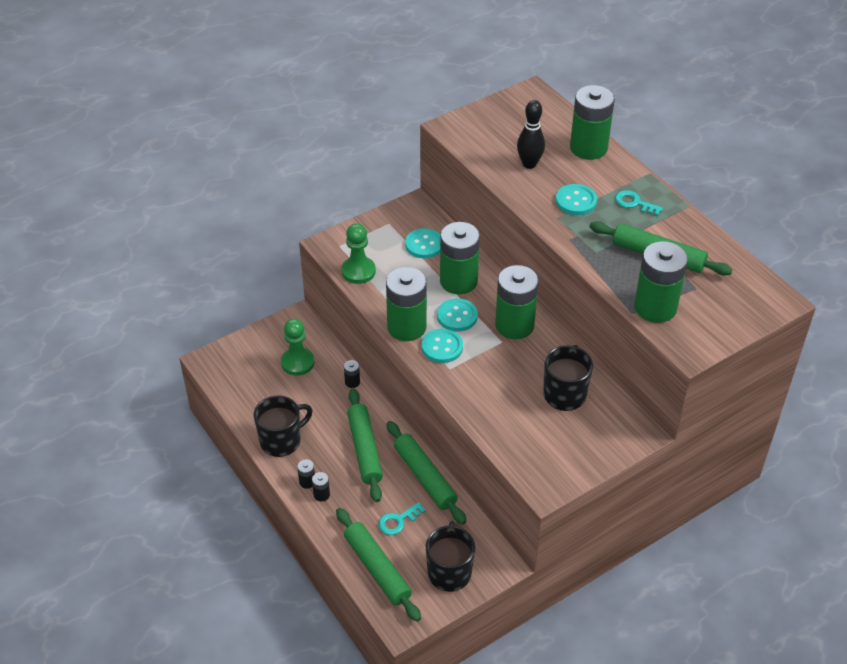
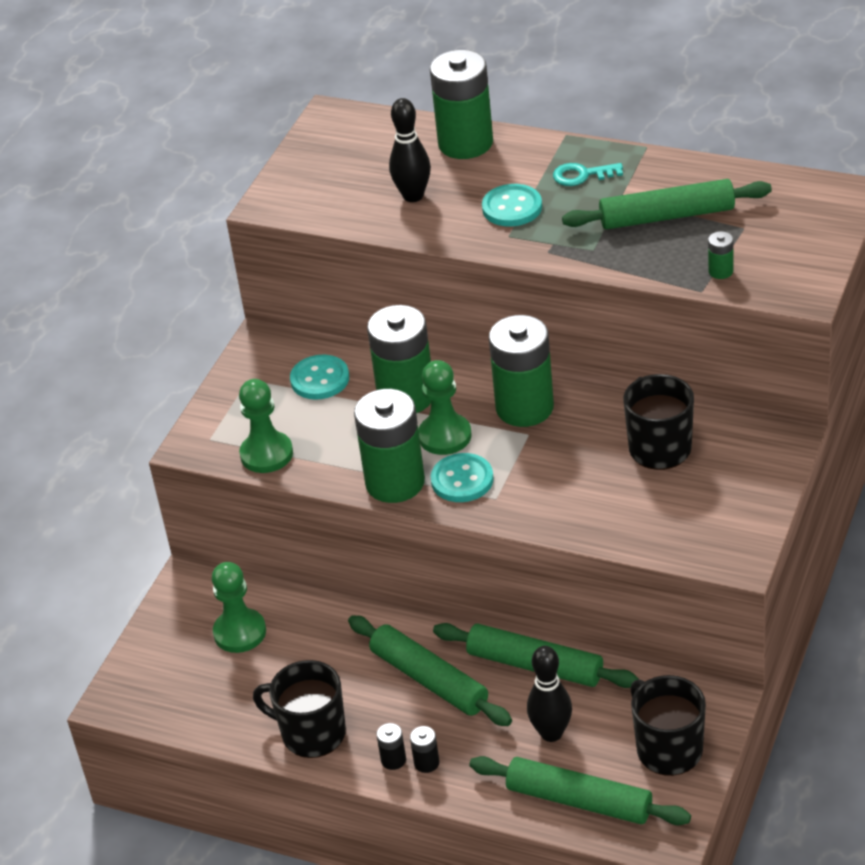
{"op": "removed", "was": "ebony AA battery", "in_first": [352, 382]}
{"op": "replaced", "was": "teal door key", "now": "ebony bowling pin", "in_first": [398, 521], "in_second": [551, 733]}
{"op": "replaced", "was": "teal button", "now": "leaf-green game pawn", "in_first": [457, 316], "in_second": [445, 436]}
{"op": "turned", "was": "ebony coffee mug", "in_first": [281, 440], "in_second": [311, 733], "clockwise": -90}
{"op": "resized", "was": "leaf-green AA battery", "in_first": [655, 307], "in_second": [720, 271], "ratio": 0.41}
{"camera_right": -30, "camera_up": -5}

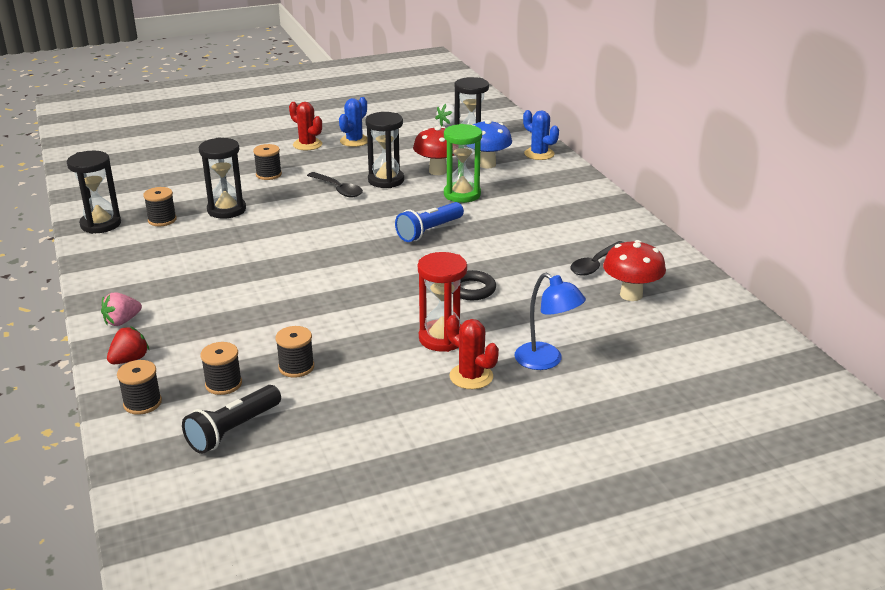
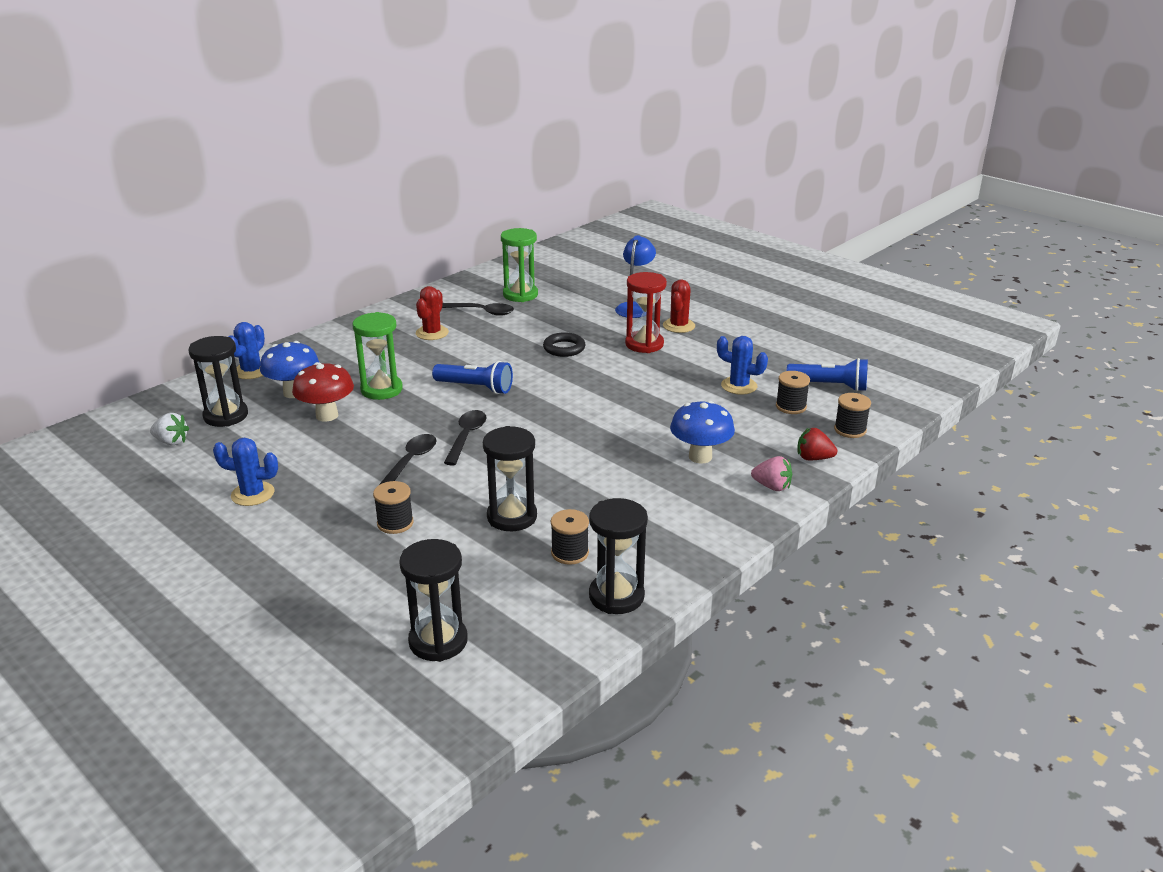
{"op": "added", "now": "ebony spoon", "in_second": [466, 437]}
{"op": "added", "now": "cobalt mushroom", "in_second": [700, 457]}
{"op": "moved", "was": "crimson cactus", "in_first": [307, 145], "in_second": [432, 333]}
{"op": "moved", "was": "ebony sand timer", "in_first": [386, 180], "in_second": [438, 641]}
{"op": "replaced", "was": "ebony reel of thread", "now": "cobalt cactus", "in_first": [296, 367], "in_second": [739, 386]}
{"op": "replaced", "was": "crimson mushroom", "now": "leaf-green sand timer", "in_first": [631, 295], "in_second": [520, 295]}
{"op": "recoloured", "was": "ebony flashlight", "now": "cobalt flashlight", "in_first": [233, 430], "in_second": [829, 386]}
{"camera_right": -115, "camera_up": 0}

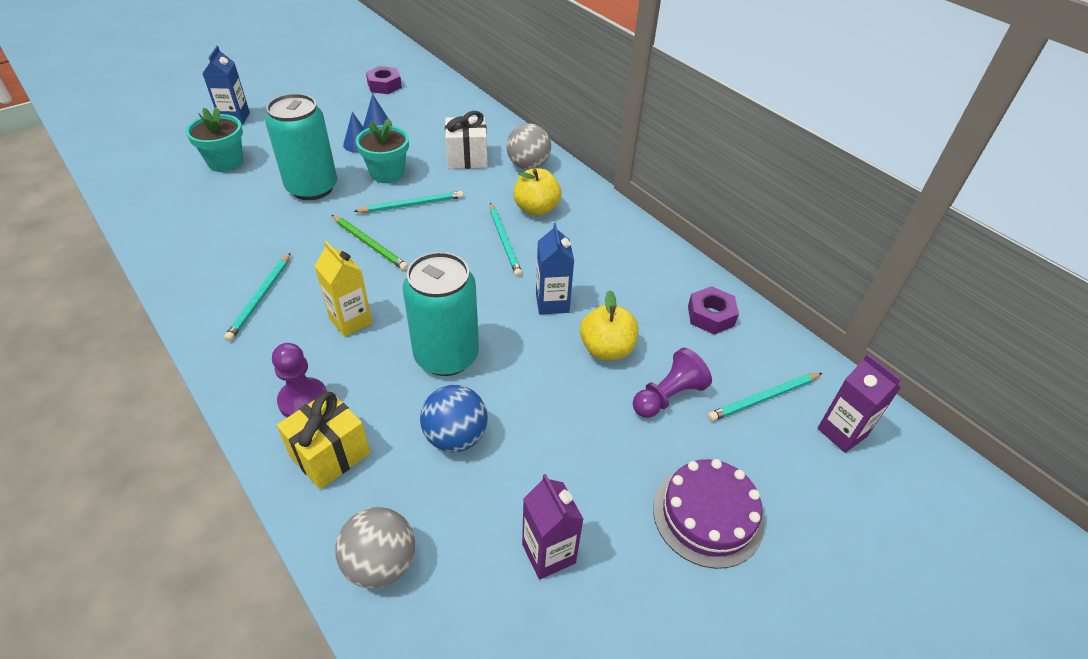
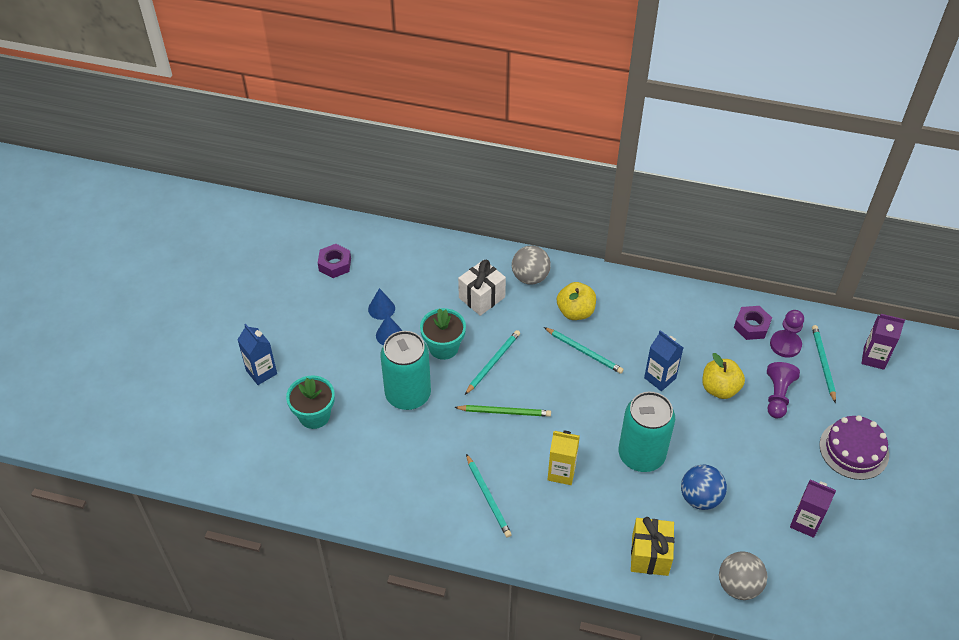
{"op": "moved", "was": "violet game pawn", "in_first": [303, 400], "in_second": [785, 345]}
{"op": "turned", "was": "teal wooden pencil", "in_first": [763, 398], "in_second": [823, 363], "clockwise": 150}
{"camera_right": -35, "camera_up": 5}

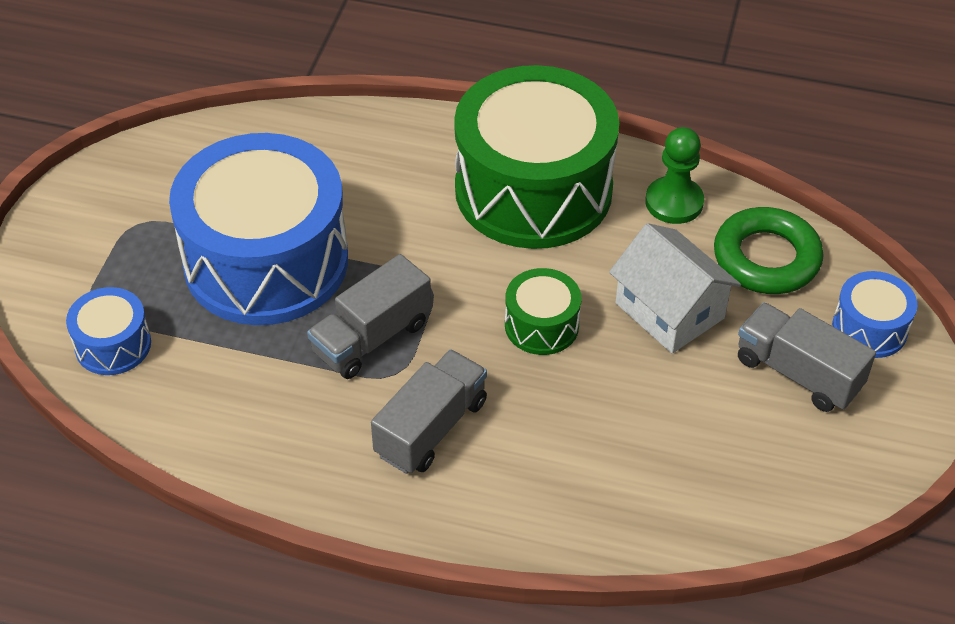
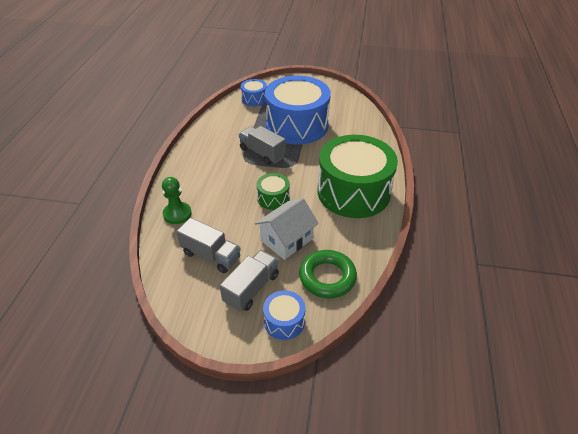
{"op": "moved", "was": "grey truck", "in_first": [431, 428], "in_second": [211, 255]}
{"op": "moved", "was": "leaf-green game pawn", "in_first": [674, 202], "in_second": [177, 214]}
{"camera_right": 85, "camera_up": -5}

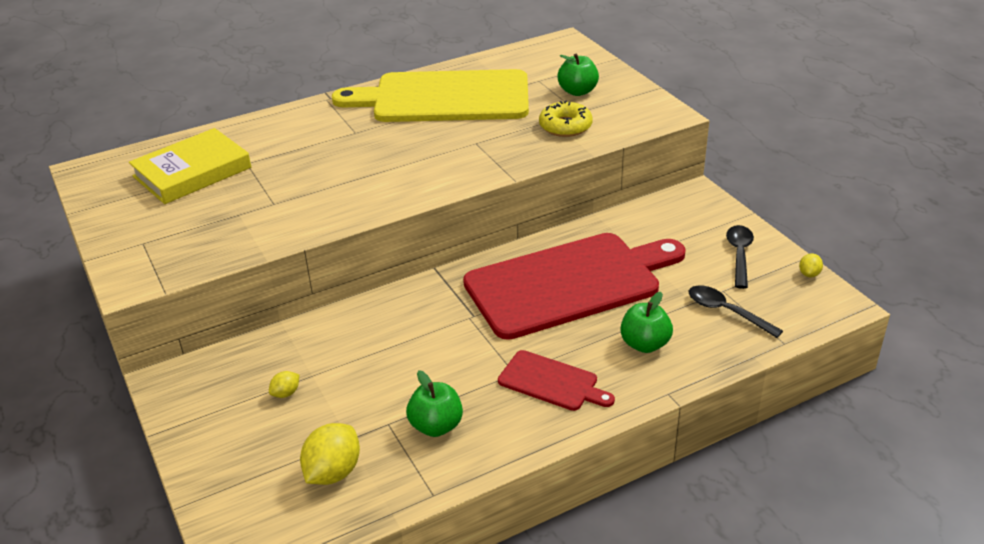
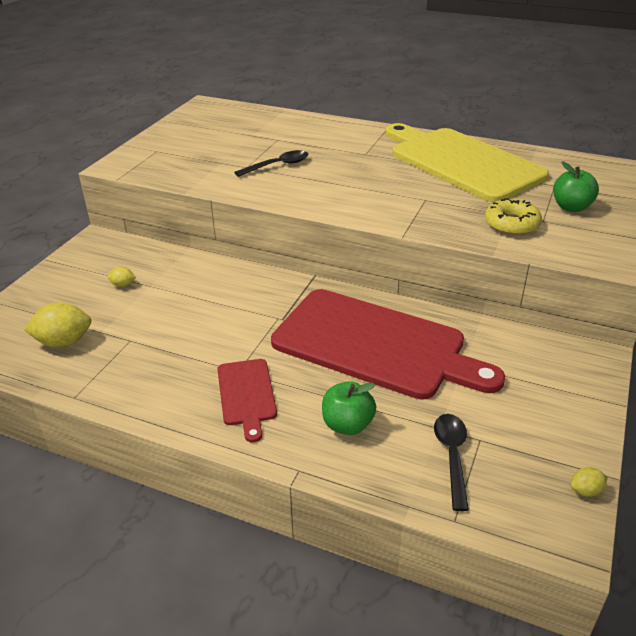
{"op": "removed", "was": "yellow book", "in_first": [192, 172]}
{"op": "removed", "was": "leaf-green apple fruit", "in_first": [436, 426]}
{"op": "moved", "was": "ebony spoon", "in_first": [739, 255], "in_second": [277, 166]}
{"camera_right": 50, "camera_up": 0}

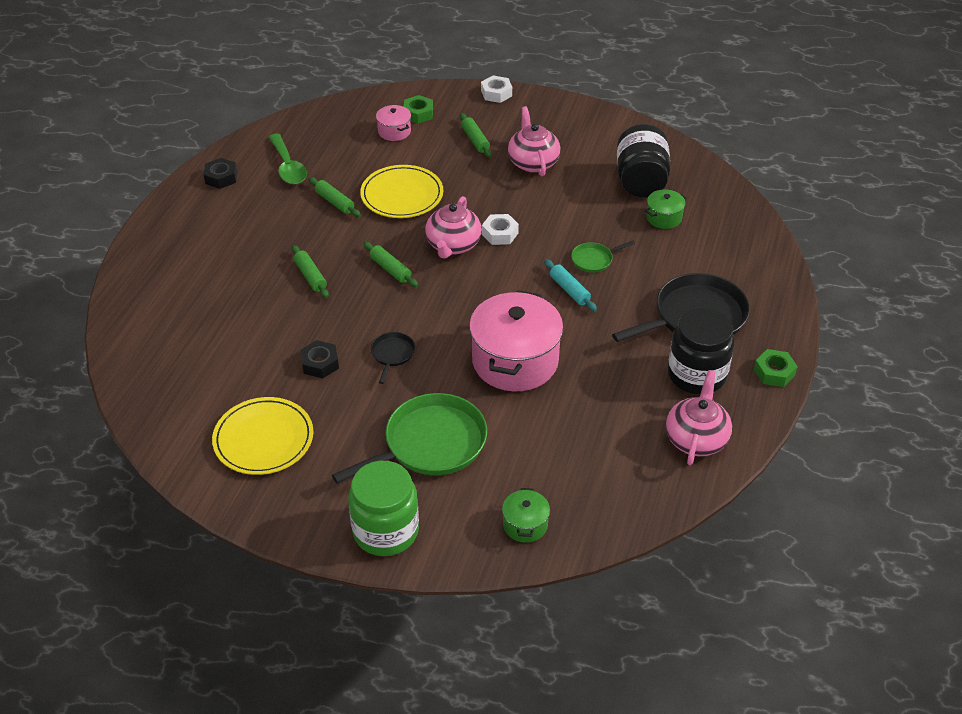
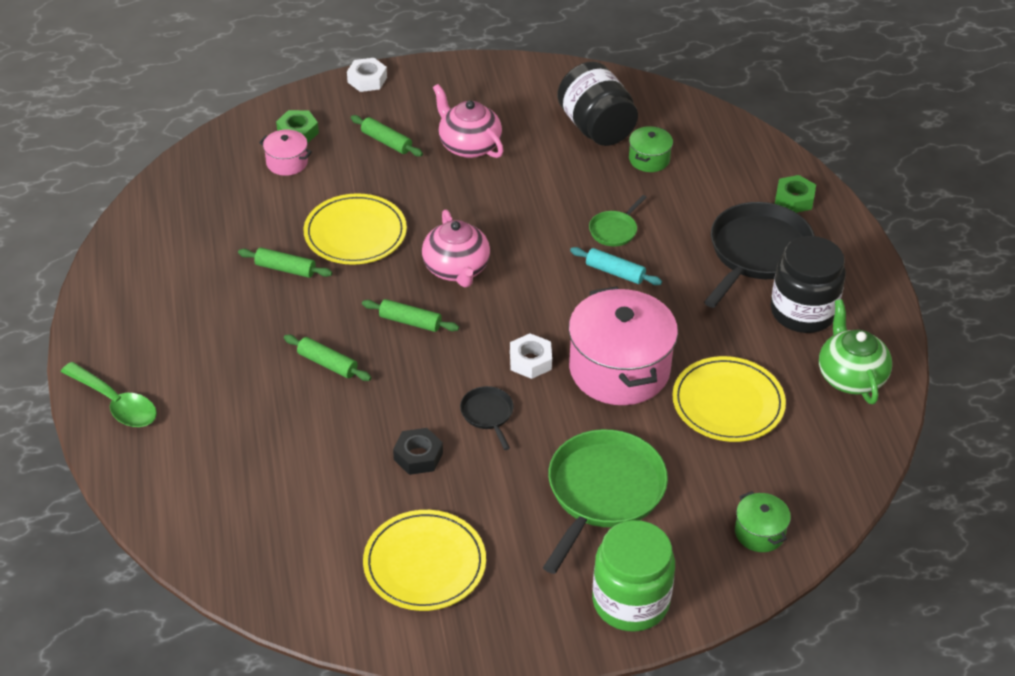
{"op": "removed", "was": "ebony hex nut", "in_first": [221, 177]}
{"op": "added", "now": "yellow plate", "in_second": [728, 403]}
{"op": "moved", "was": "leaf-green spoon", "in_first": [288, 167], "in_second": [116, 403]}
{"op": "moved", "was": "pure white hex nut", "in_first": [500, 234], "in_second": [530, 361]}
{"op": "moved", "was": "leaf-green hex nut", "in_first": [774, 372], "in_second": [794, 199]}
{"op": "recoloured", "was": "rosy teapot", "now": "leaf-green teapot", "in_first": [696, 439], "in_second": [850, 376]}
{"camera_right": -30, "camera_up": 0}

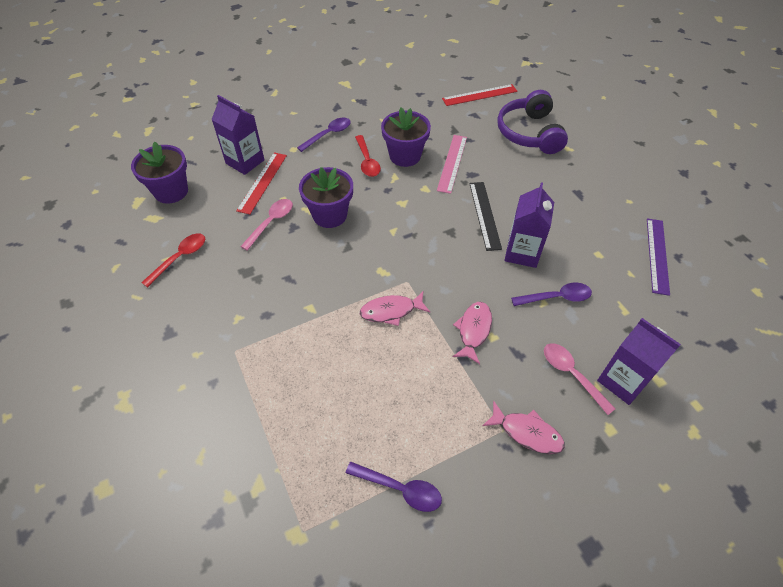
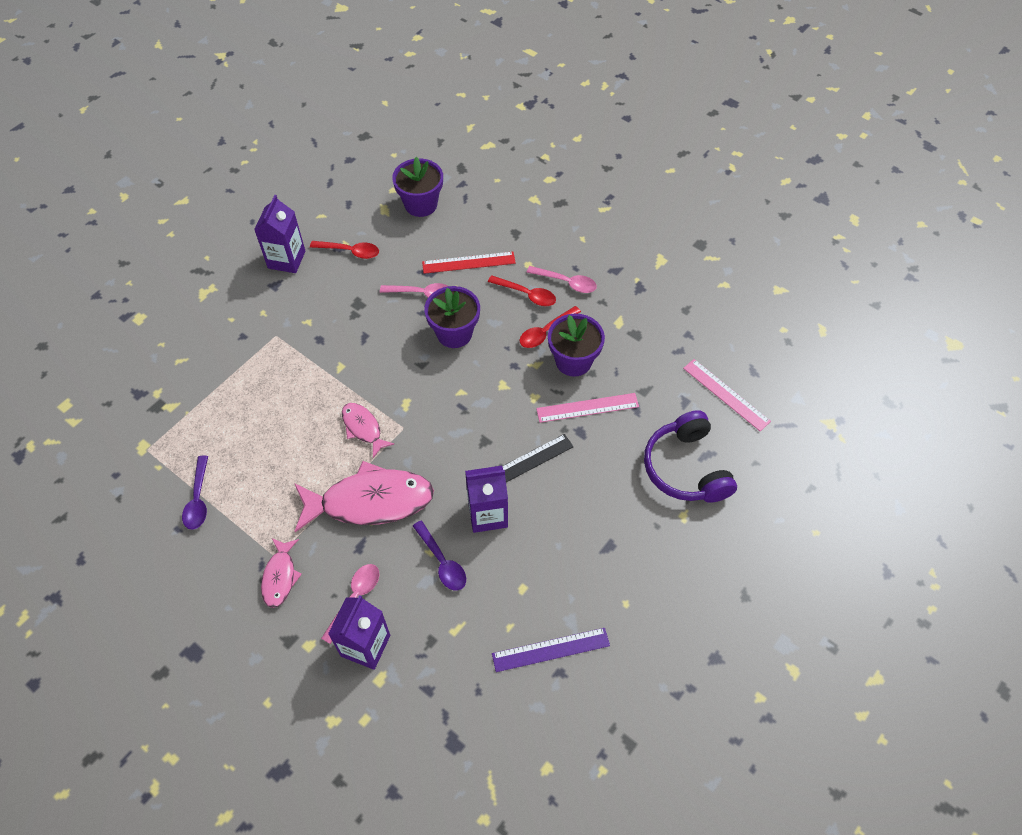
{"op": "added", "now": "crimson spoon", "in_second": [527, 294]}
{"op": "moved", "was": "violet milk carton", "in_first": [245, 162], "in_second": [286, 259]}
{"op": "recoloured", "was": "violet spoon", "now": "rosy spoon", "in_first": [328, 134], "in_second": [566, 282]}
{"op": "recoloured", "was": "crimson measuring stick", "now": "rosy measuring stick", "in_first": [479, 95], "in_second": [726, 394]}
{"op": "turned", "was": "violet headphones", "in_first": [529, 133], "in_second": [686, 468], "clockwise": -75}
{"op": "resized", "was": "rosy fish figure", "in_first": [473, 330], "in_second": [370, 501], "ratio": 1.96}
{"camera_right": 65, "camera_up": 5}

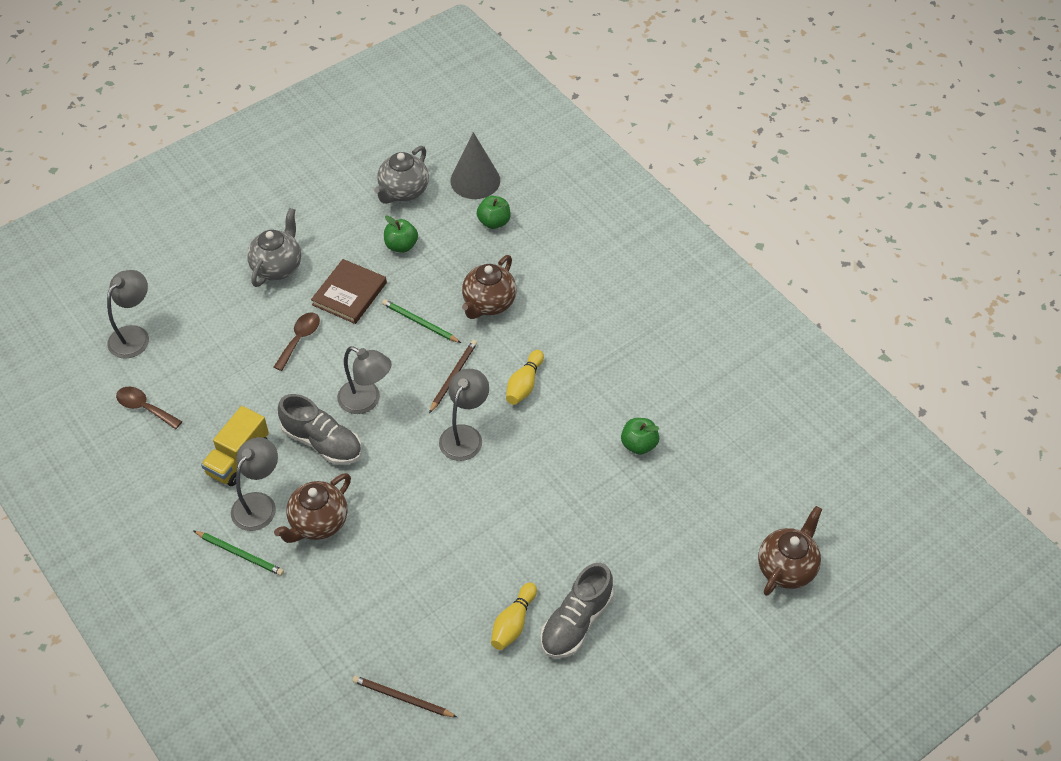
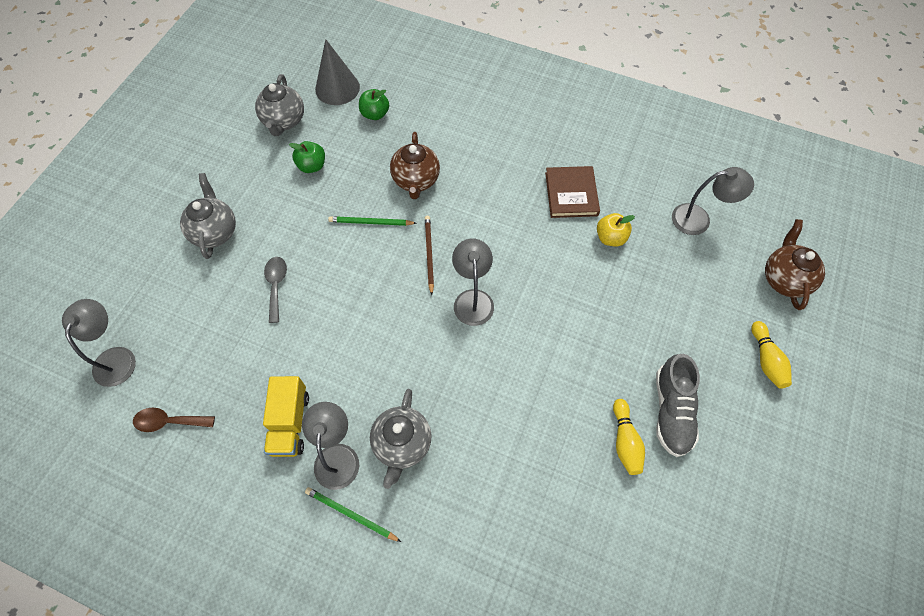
{"op": "removed", "was": "grey lace-up shoe", "in_first": [322, 442]}
{"op": "removed", "was": "dark brown wooden pencil", "in_first": [402, 698]}
{"op": "moved", "was": "dark brown book", "in_first": [349, 294], "in_second": [571, 194]}
{"op": "moved", "was": "grey desk lamp", "in_first": [366, 401], "in_second": [699, 219]}
{"op": "moved", "was": "yellow bowling pin", "in_first": [524, 384], "in_second": [766, 360]}
{"op": "recoloured", "was": "dark brown spoon", "now": "grey spoon", "in_first": [300, 339], "in_second": [276, 285]}
{"op": "recoloured", "was": "dark brown teapot", "now": "grey teapot", "in_first": [318, 523], "in_second": [402, 444]}
{"op": "recoloured", "was": "leaf-green apple fruit", "now": "yellow apple fruit", "in_first": [639, 444], "in_second": [610, 238]}
{"op": "turned", "was": "leaf-green wooden pencil", "in_first": [240, 554], "in_second": [351, 514], "clockwise": -150}
{"camera_right": -30, "camera_up": 10}

